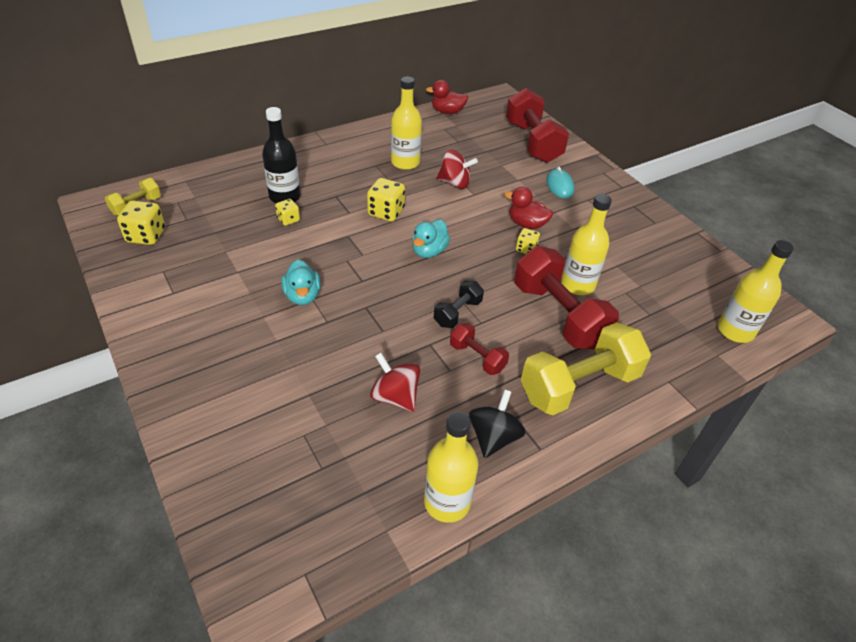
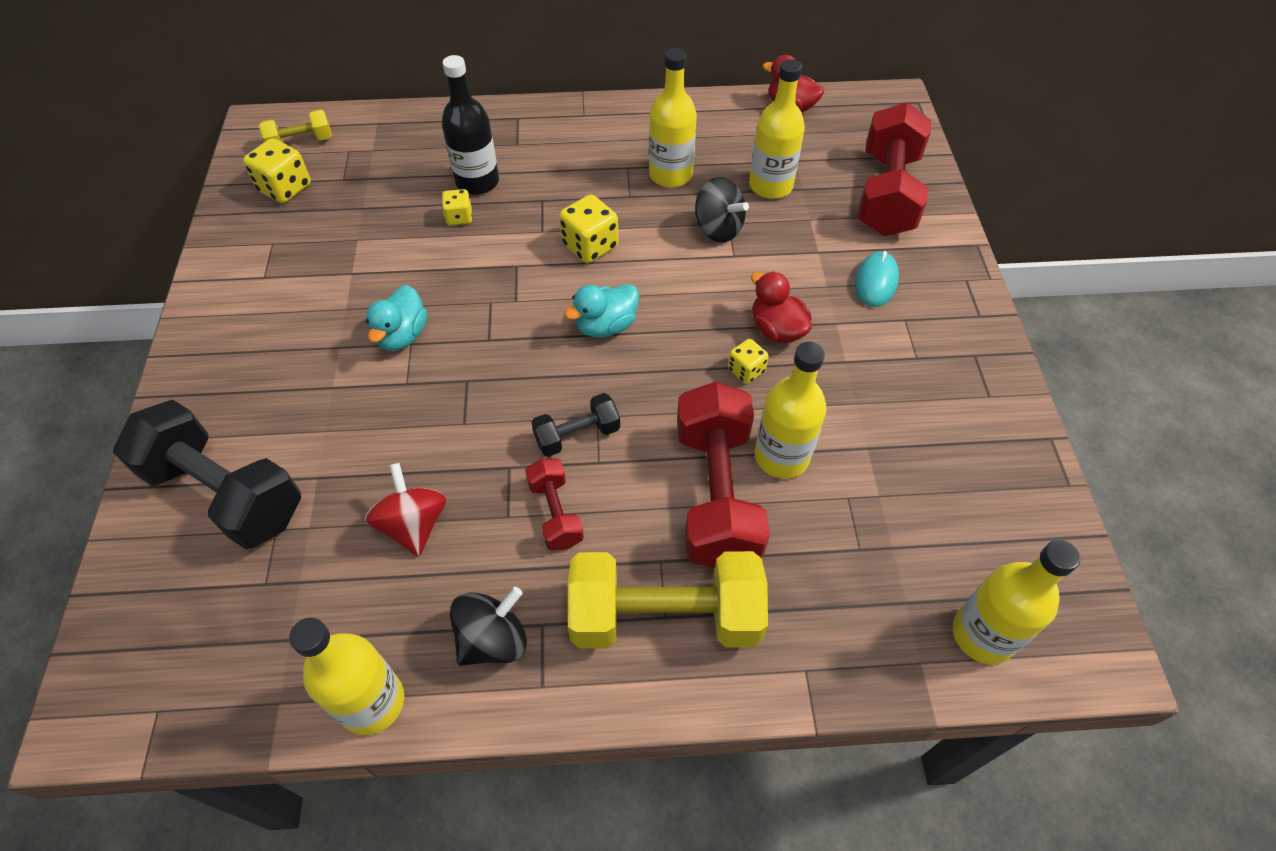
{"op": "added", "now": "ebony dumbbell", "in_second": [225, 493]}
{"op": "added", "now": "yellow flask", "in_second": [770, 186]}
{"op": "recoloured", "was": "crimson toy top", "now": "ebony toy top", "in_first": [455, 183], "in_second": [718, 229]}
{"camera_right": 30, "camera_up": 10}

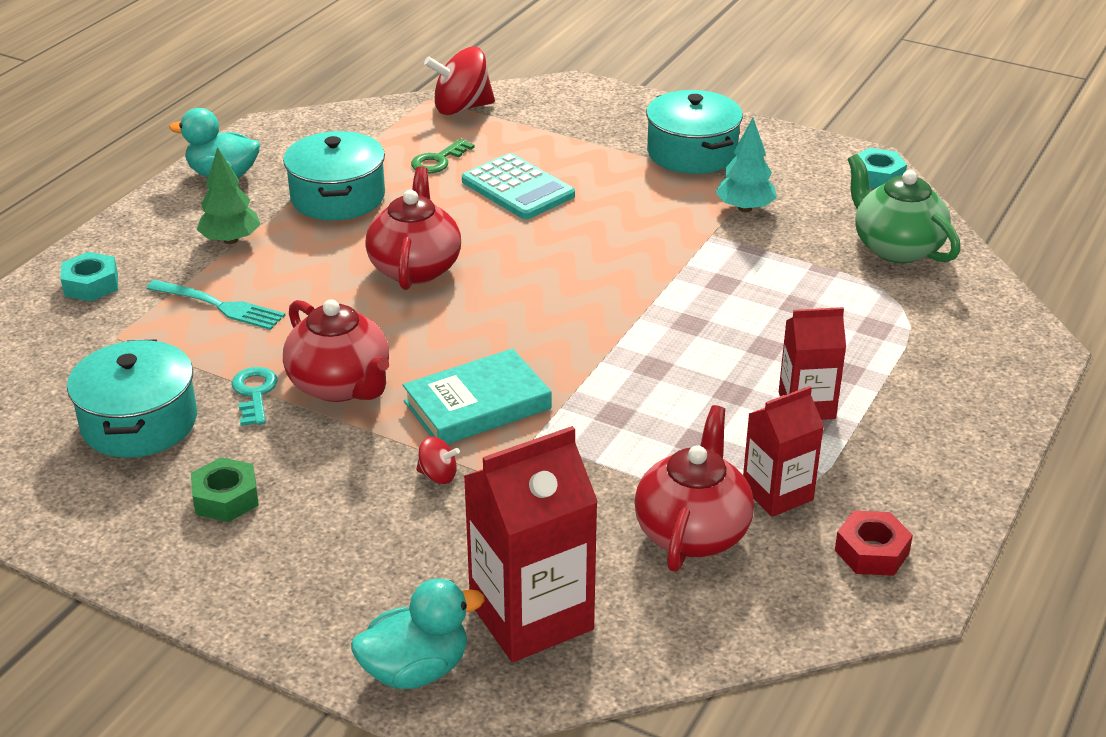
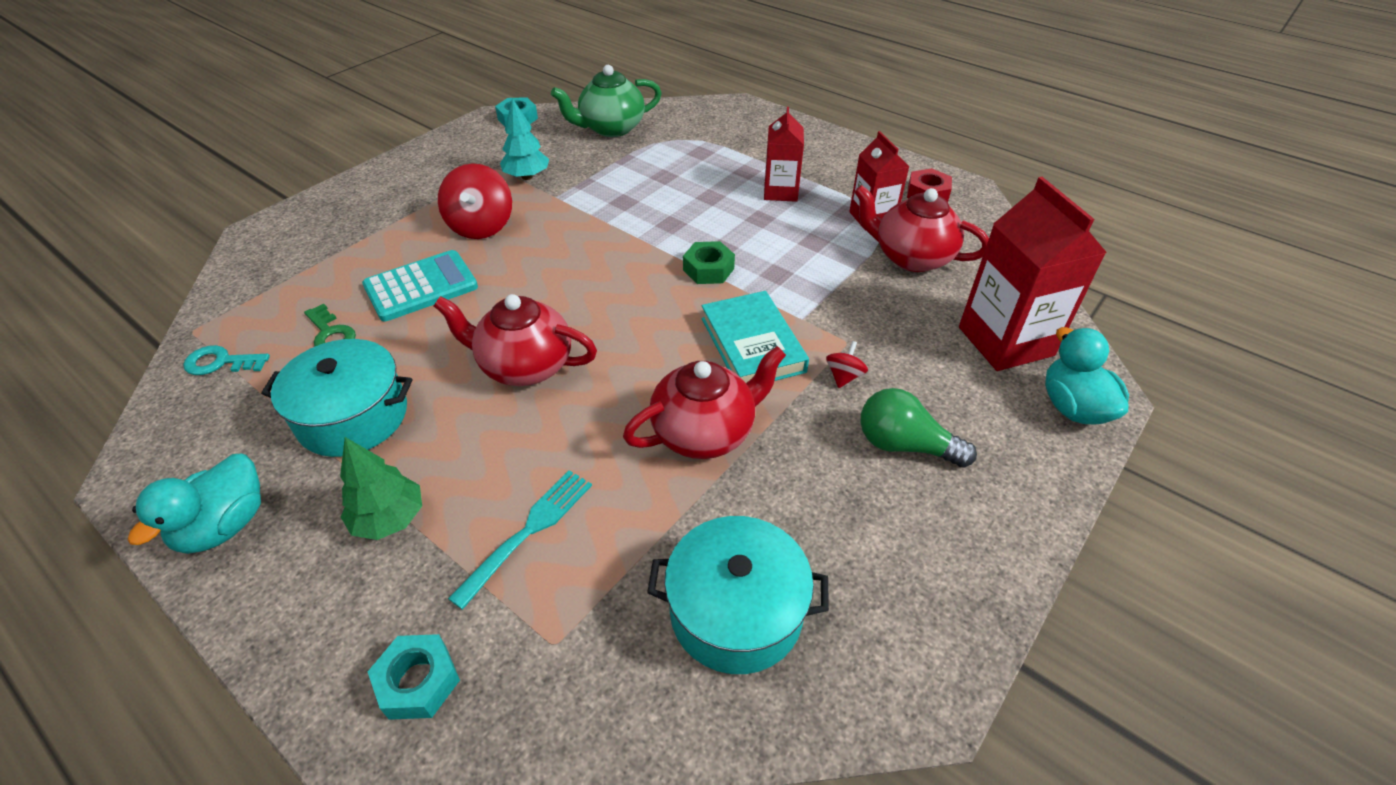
{"op": "removed", "was": "teal cooking pot", "in_first": [692, 153]}
{"op": "added", "now": "leaf-green lightbulb", "in_second": [904, 445]}
{"op": "moved", "was": "leaf-green hex nut", "in_first": [226, 498], "in_second": [708, 269]}
{"op": "moved", "was": "teal door key", "in_first": [254, 393], "in_second": [221, 362]}
{"op": "moved", "was": "crimson toy top", "in_first": [461, 108], "in_second": [481, 226]}
{"camera_right": -80, "camera_up": 10}

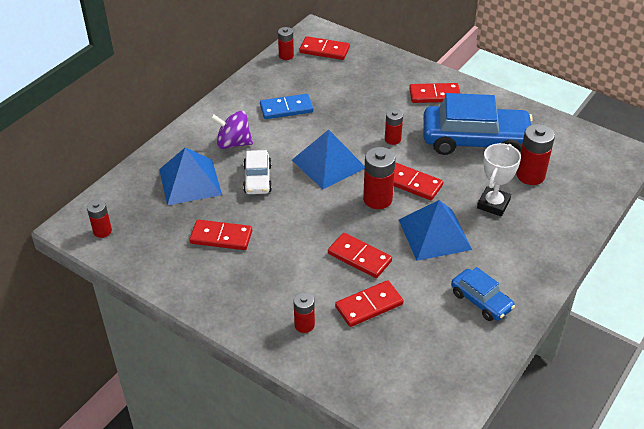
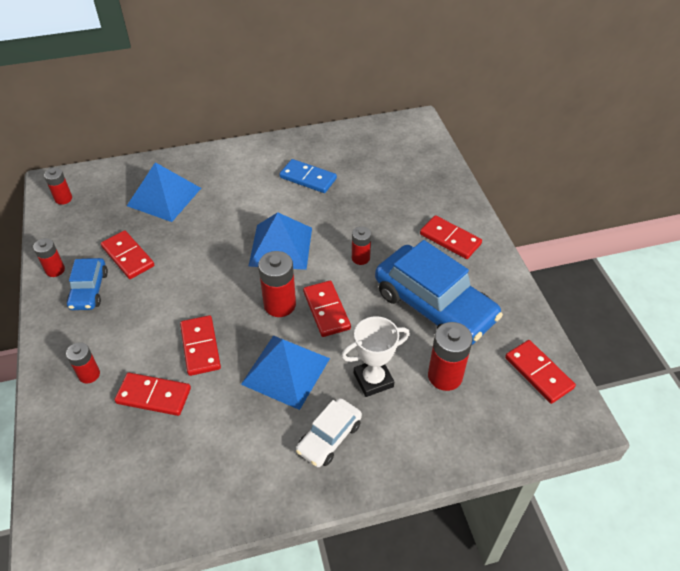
{"op": "removed", "was": "violet toy top", "in_first": [233, 143]}
{"op": "moved", "was": "pure white toy car", "in_first": [257, 179], "in_second": [329, 437]}
{"op": "moved", "was": "crimson AA battery", "in_first": [286, 56], "in_second": [55, 270]}
{"op": "moved", "was": "crimson domino piece", "in_first": [324, 50], "in_second": [538, 373]}
{"op": "moved", "was": "cobalt toy car", "in_first": [481, 301], "in_second": [89, 290]}
{"camera_right": 40, "camera_up": 5}

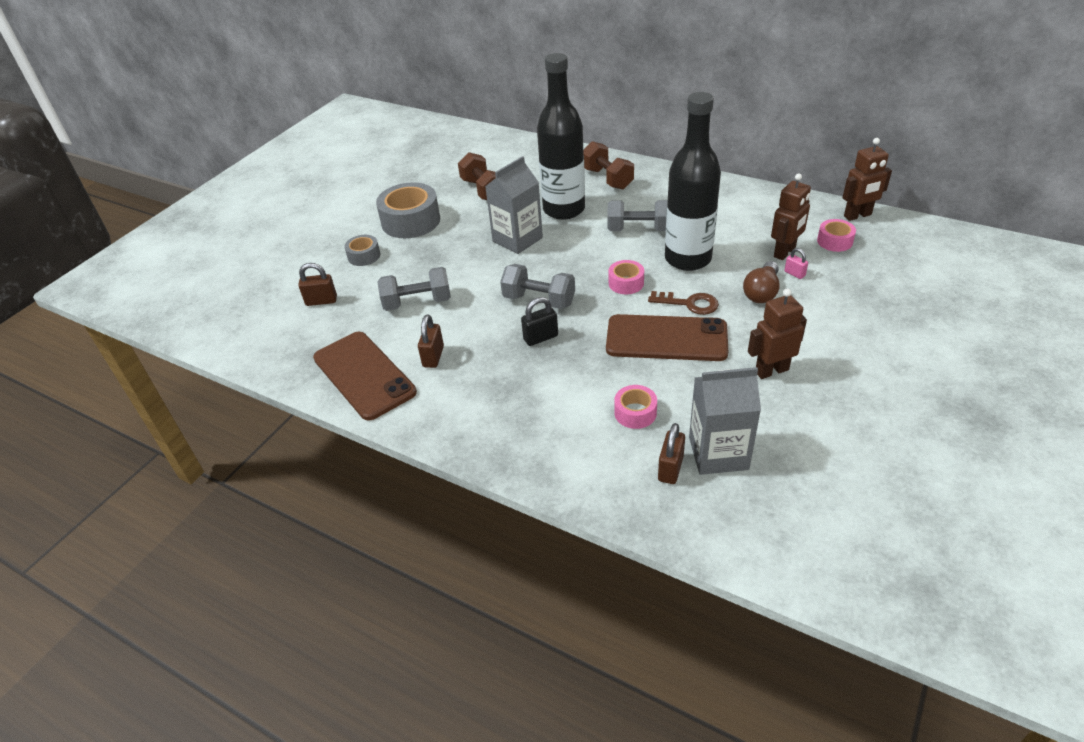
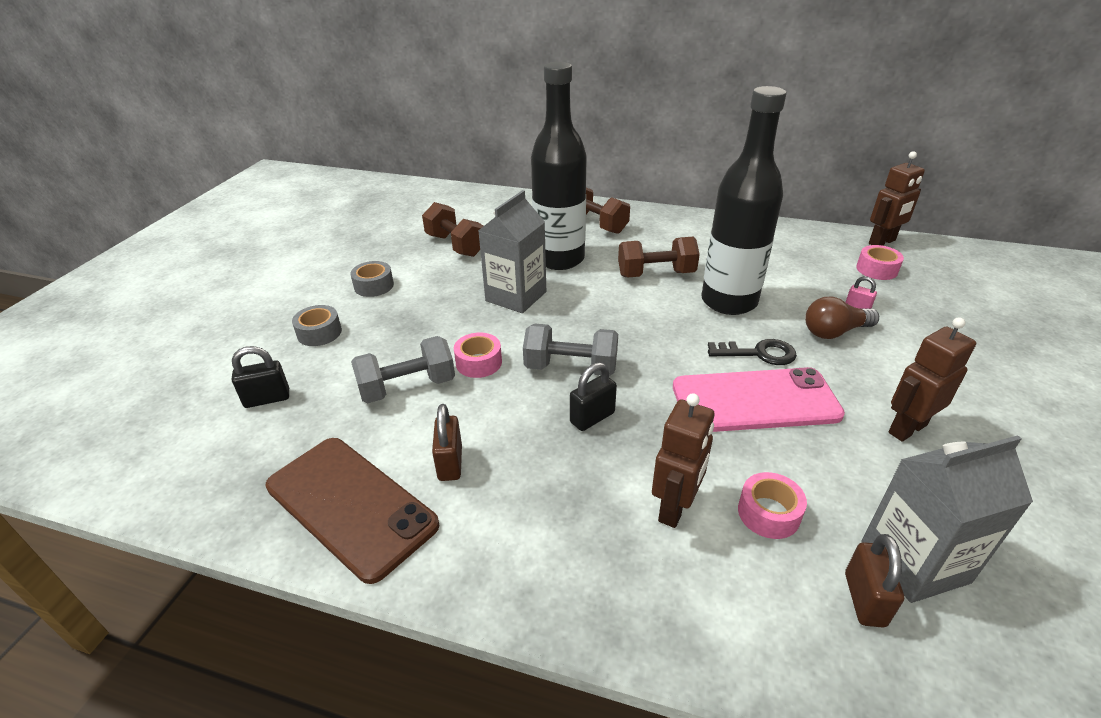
{"op": "moved", "was": "rosy tape", "in_first": [626, 283], "in_second": [479, 362]}
{"op": "moved", "was": "dark brown robot figure", "in_first": [785, 252], "in_second": [675, 508]}
{"op": "recoloured", "was": "dark brown padlock", "now": "ebony padlock", "in_first": [321, 301], "in_second": [267, 399]}
{"op": "recoloured", "was": "dark brown smartphone", "now": "rosy smartphone", "in_first": [666, 339], "in_second": [755, 401]}
{"op": "recoloured", "was": "grey dumbbell", "now": "dark brown dumbbell", "in_first": [638, 230], "in_second": [656, 274]}
{"op": "recoloured", "was": "dark brown door key", "now": "ebony door key", "in_first": [689, 303], "in_second": [759, 353]}
{"op": "turned", "was": "dark brown lightbulb", "in_first": [761, 292], "in_second": [834, 332], "clockwise": 60}
{"op": "resized", "was": "grey tape", "in_first": [411, 221], "in_second": [374, 286], "ratio": 0.53}
{"camera_right": -15, "camera_up": -5}

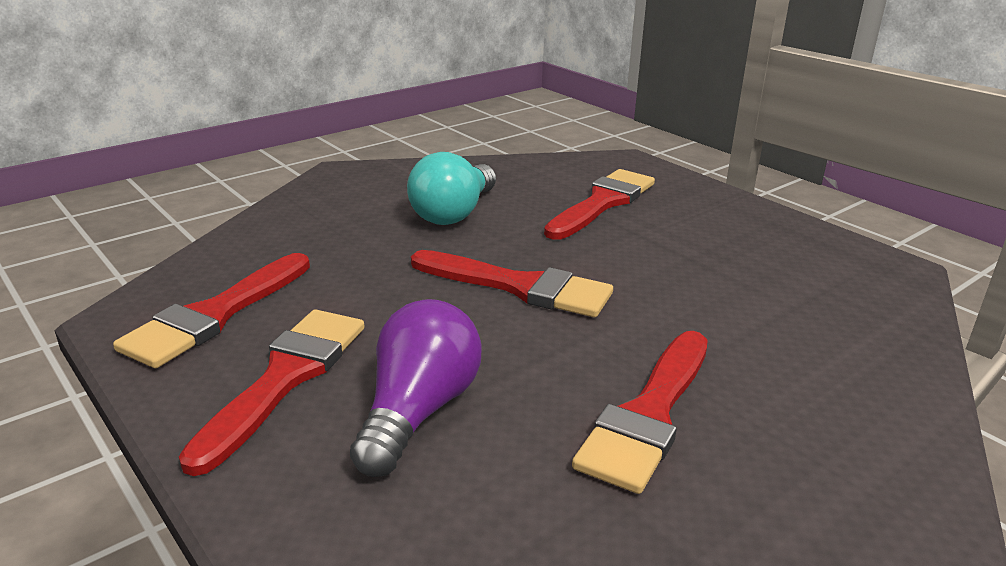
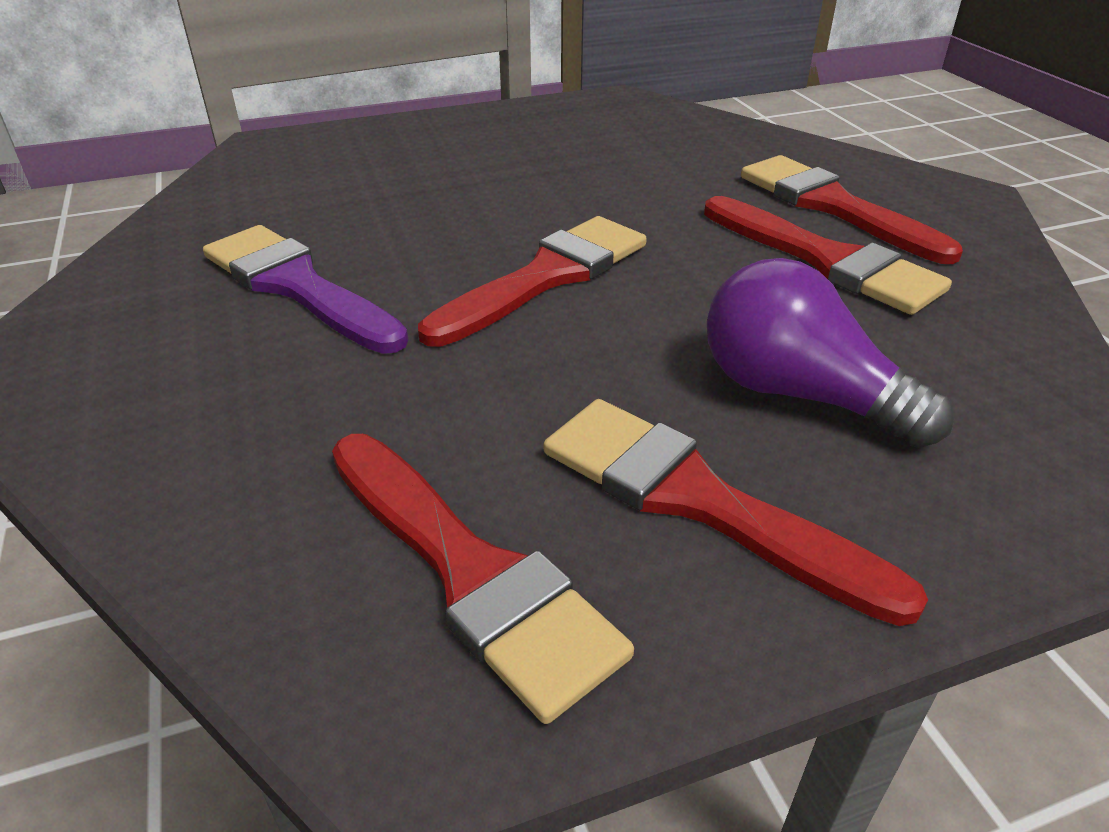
{"op": "moved", "was": "crimson paint brush", "in_first": [602, 203], "in_second": [833, 206]}
{"op": "replaced", "was": "teal lightbulb", "now": "violet paint brush", "in_first": [454, 213], "in_second": [297, 286]}
{"camera_right": -70, "camera_up": 10}

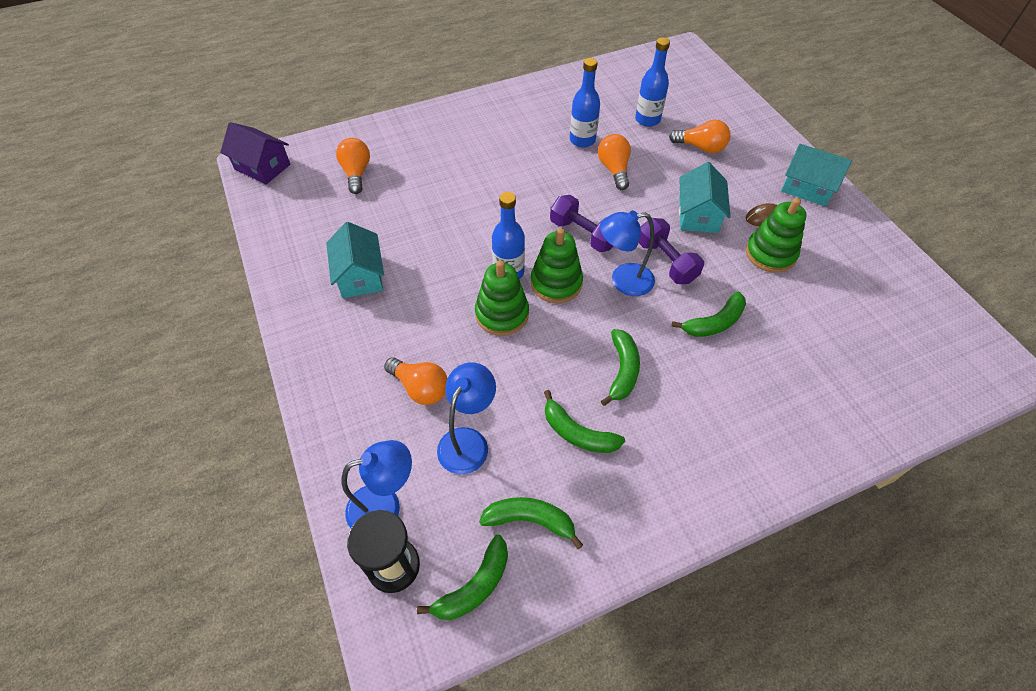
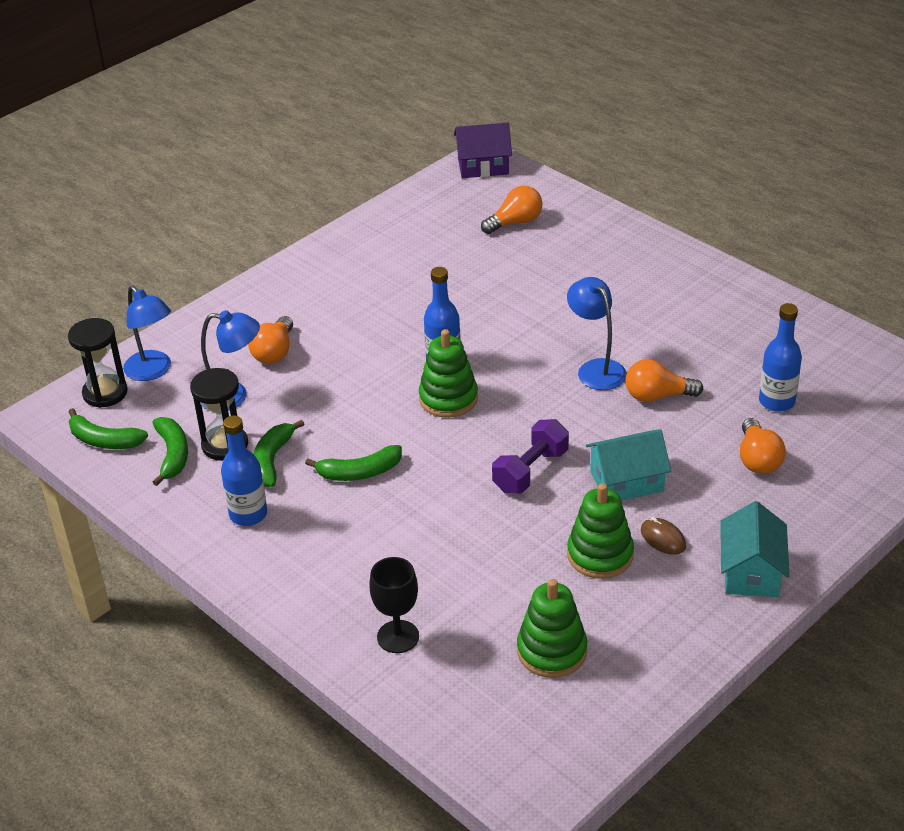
{"op": "removed", "was": "teal house", "in_first": [360, 276]}
{"op": "removed", "was": "violet dumbbell", "in_first": [583, 234]}
{"op": "removed", "was": "leaf-green toy banana", "in_first": [714, 323]}
{"op": "added", "now": "ebony sand timer", "in_second": [225, 445]}
{"op": "added", "now": "ebony wine glass", "in_second": [398, 637]}
{"op": "moved", "was": "leaf-green stacking toy", "in_first": [502, 314], "in_second": [552, 651]}
{"op": "moved", "was": "cobalt flask", "in_first": [582, 140], "in_second": [248, 514]}
{"op": "moved", "was": "cobalt desk lamp", "in_first": [623, 280], "in_second": [596, 369]}
{"op": "turned", "was": "violet house", "in_first": [262, 167], "in_second": [483, 166], "clockwise": 75}
{"op": "turned", "was": "orange-coloured lightbulb", "in_first": [614, 169], "in_second": [657, 396], "clockwise": -150}
{"camera_right": 70, "camera_up": -15}

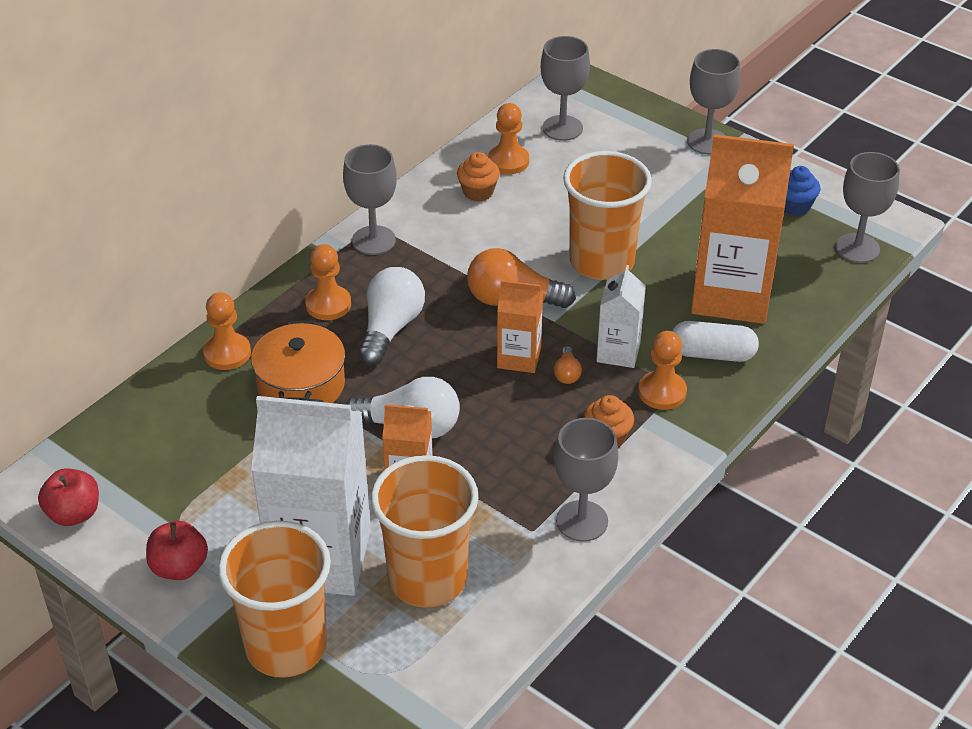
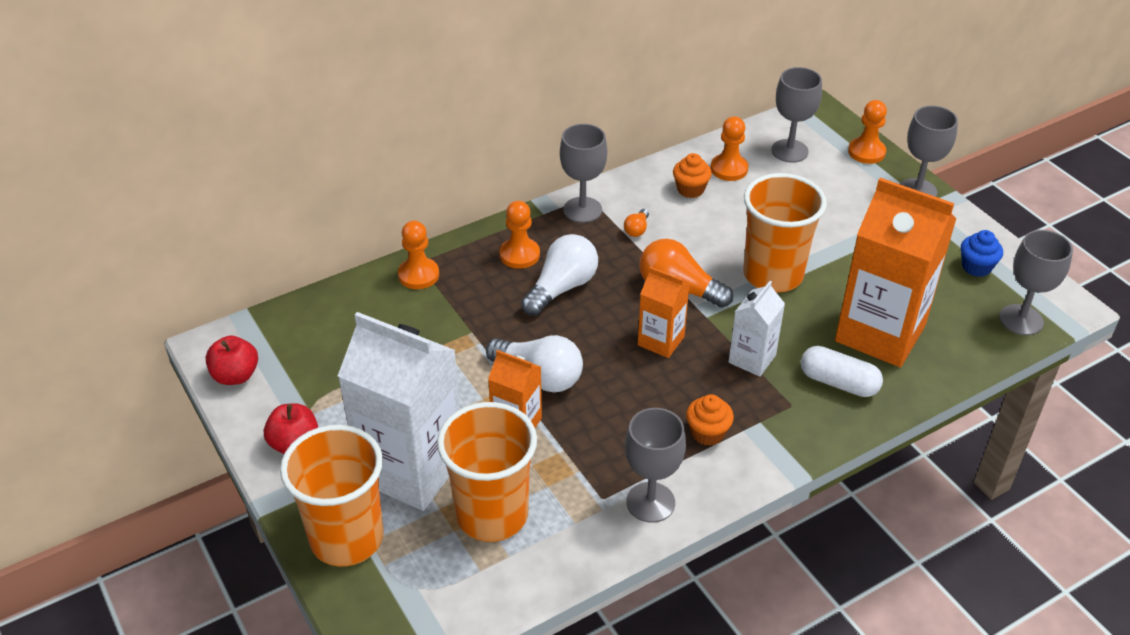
{"op": "removed", "was": "orange-coloured cooking pot", "in_first": [301, 385]}
{"op": "moved", "was": "orange-coloured lightbulb", "in_first": [567, 373], "in_second": [637, 229]}
{"op": "moved", "was": "orange-coloured game pawn", "in_first": [662, 392], "in_second": [866, 152]}
{"camera_right": 20, "camera_up": 0}

